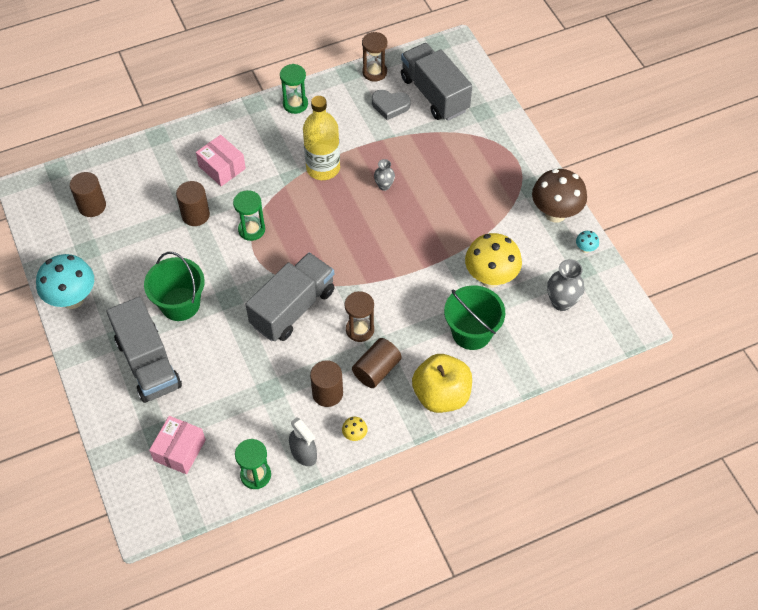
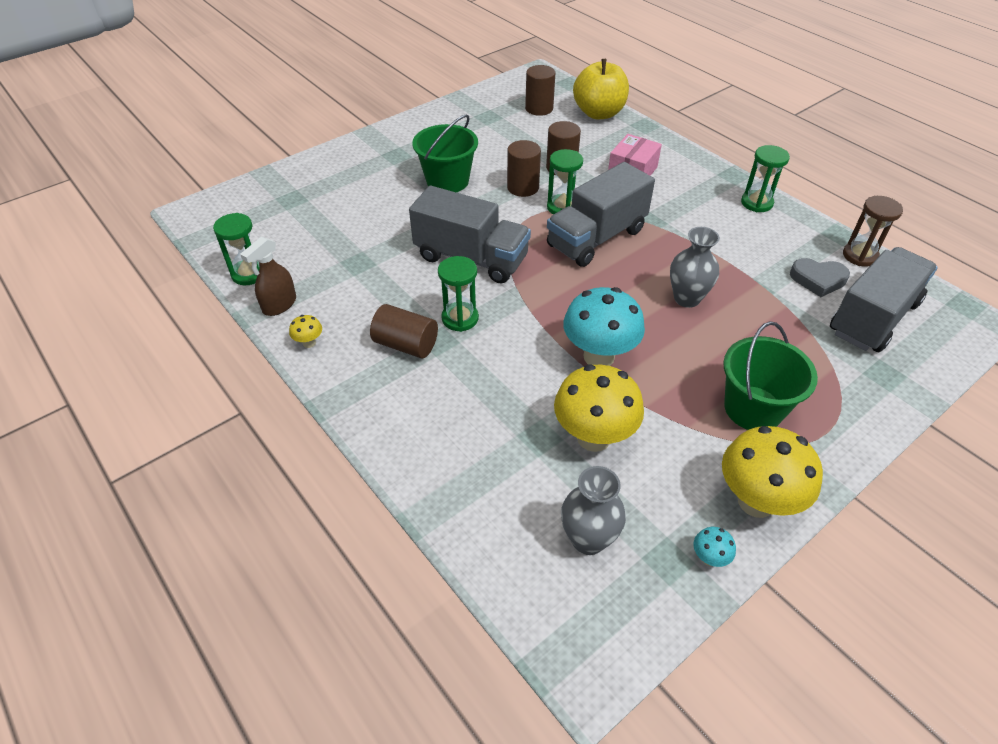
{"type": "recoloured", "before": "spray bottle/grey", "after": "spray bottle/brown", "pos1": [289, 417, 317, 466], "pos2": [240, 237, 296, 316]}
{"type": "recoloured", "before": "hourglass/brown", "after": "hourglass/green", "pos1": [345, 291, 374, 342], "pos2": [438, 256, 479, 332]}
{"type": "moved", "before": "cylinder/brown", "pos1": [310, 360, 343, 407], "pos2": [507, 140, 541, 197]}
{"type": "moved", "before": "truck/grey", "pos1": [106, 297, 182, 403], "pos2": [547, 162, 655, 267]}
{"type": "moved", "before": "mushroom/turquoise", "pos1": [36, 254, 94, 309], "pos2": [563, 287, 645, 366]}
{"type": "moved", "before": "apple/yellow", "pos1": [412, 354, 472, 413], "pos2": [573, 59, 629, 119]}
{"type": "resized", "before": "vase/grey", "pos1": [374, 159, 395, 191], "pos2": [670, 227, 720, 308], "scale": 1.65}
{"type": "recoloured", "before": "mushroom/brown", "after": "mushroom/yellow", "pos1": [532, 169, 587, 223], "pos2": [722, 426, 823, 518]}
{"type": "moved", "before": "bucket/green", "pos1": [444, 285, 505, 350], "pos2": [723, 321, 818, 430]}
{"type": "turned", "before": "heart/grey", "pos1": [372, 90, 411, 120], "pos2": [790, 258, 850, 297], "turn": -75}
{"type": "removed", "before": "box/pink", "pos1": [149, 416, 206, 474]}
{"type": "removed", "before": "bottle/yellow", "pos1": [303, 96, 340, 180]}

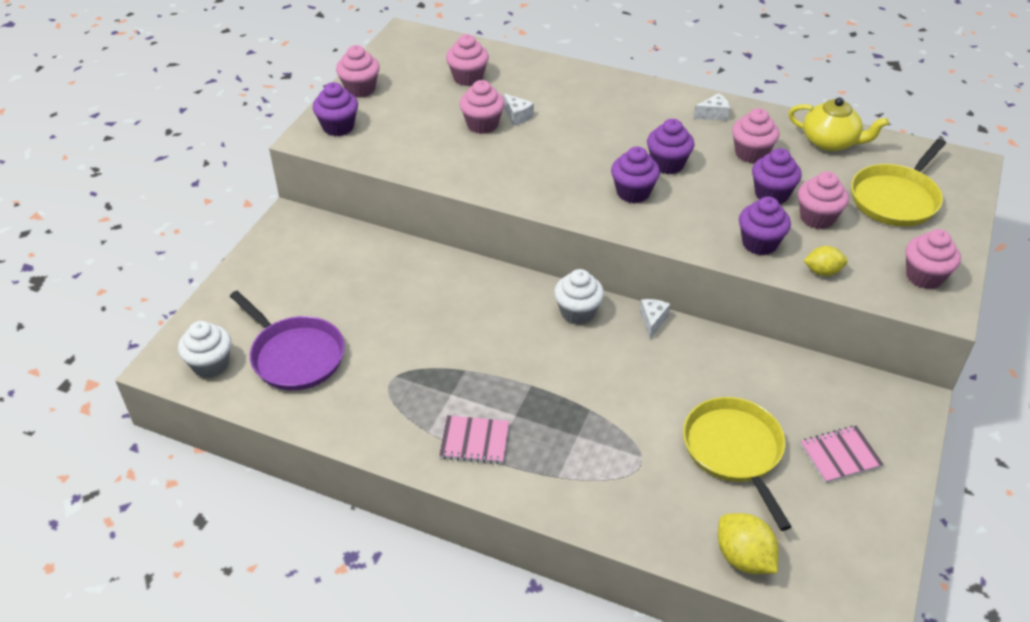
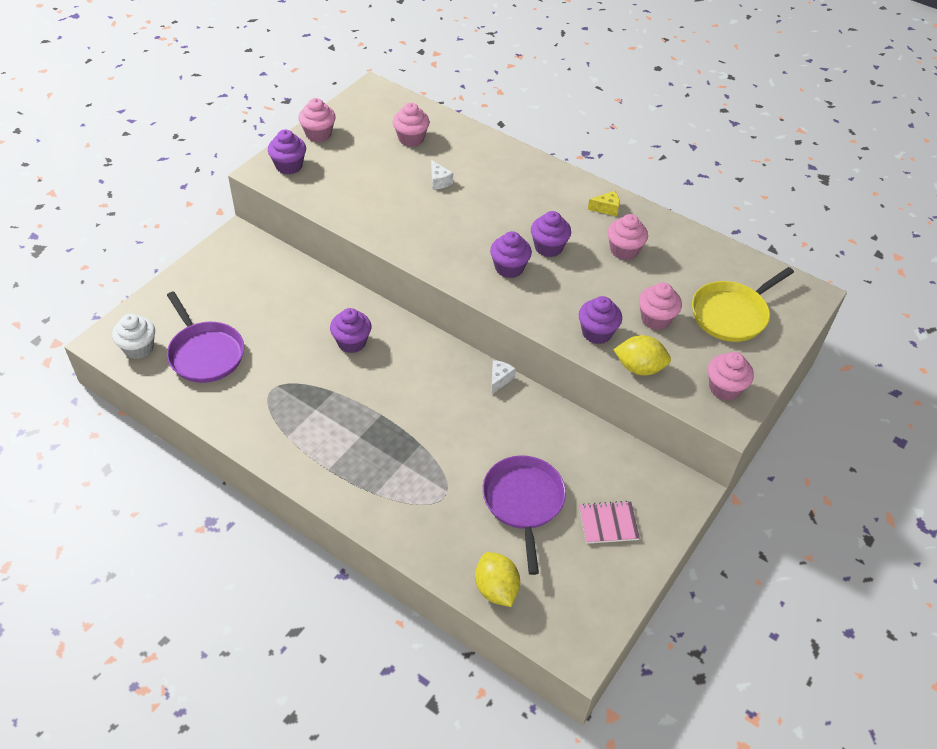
{"type": "moved", "before": "cupcake/purple", "pos1": [752, 148, 802, 204], "pos2": [330, 308, 371, 353]}
{"type": "recoloured", "before": "pan/yellow", "after": "pan/purple", "pos1": [683, 397, 791, 531], "pos2": [482, 455, 566, 575]}
{"type": "recoloured", "before": "cheese/white", "after": "cheese/yellow", "pos1": [693, 93, 730, 121], "pos2": [588, 191, 620, 216]}
{"type": "resized", "before": "lemon/yellow", "pos1": [803, 246, 848, 276], "pos2": [613, 335, 671, 375], "scale": 1.53}
{"type": "removed", "before": "notebook/pink", "pos1": [439, 415, 509, 464]}
{"type": "removed", "before": "cupcake/pink", "pos1": [459, 80, 505, 134]}
{"type": "removed", "before": "cupcake/white", "pos1": [554, 269, 604, 325]}
{"type": "removed", "before": "teapot/yellow", "pos1": [789, 97, 889, 151]}

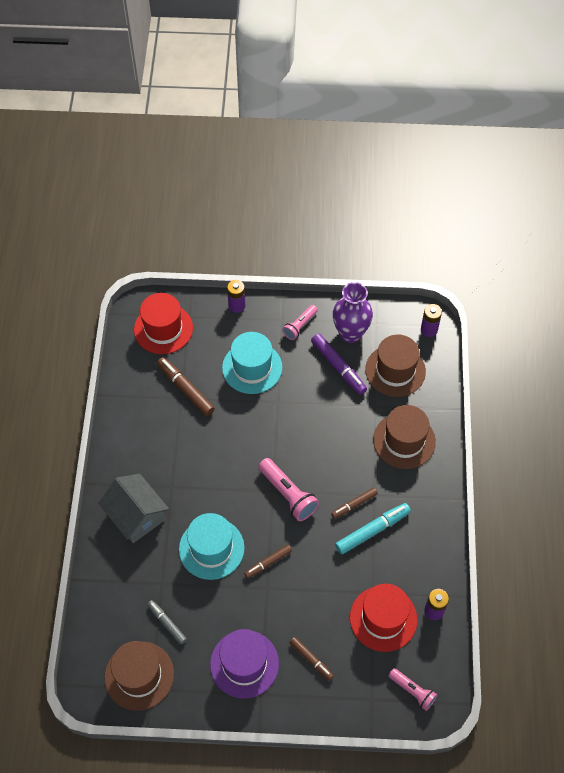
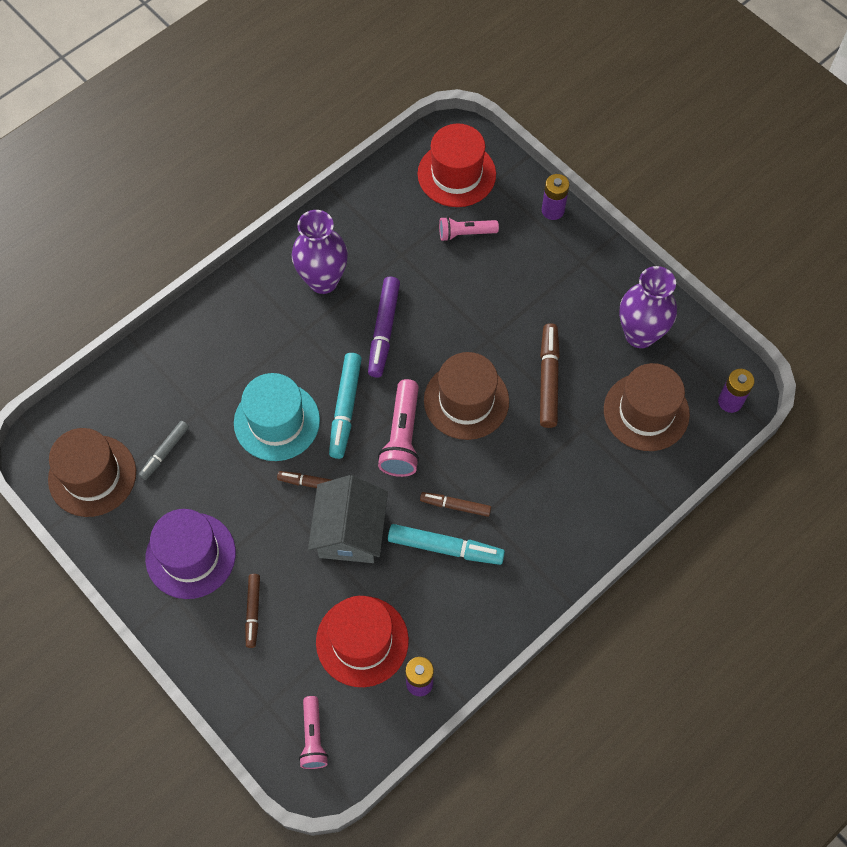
{"type": "turned", "before": "marker/grey", "pos1": [147, 600, 187, 644], "pos2": [139, 421, 189, 480], "turn": -150}
{"type": "added", "after": "vase/purple", "pos2": [292, 210, 348, 294]}
{"type": "moved", "before": "house/grey", "pos1": [98, 474, 169, 543], "pos2": [308, 475, 388, 563]}
{"type": "added", "after": "marker/turquoise", "pos2": [329, 353, 362, 459]}
{"type": "moved", "before": "marker/purple", "pos1": [311, 333, 367, 395], "pos2": [368, 277, 400, 378]}
{"type": "moved", "before": "hat/brown", "pos1": [373, 405, 436, 469], "pos2": [424, 352, 509, 440]}
{"type": "moved", "before": "flashlight/pink", "pos1": [282, 305, 318, 340], "pos2": [439, 217, 499, 241]}
{"type": "moved", "before": "marker/brown", "pos1": [157, 357, 215, 416], "pos2": [540, 323, 560, 428]}
{"type": "removed", "before": "hat/turquoise", "pos1": [222, 332, 282, 394]}

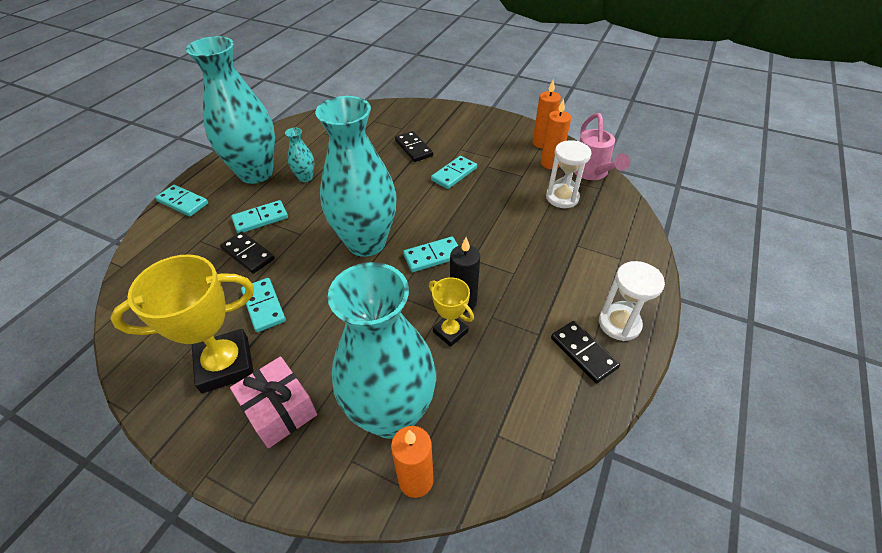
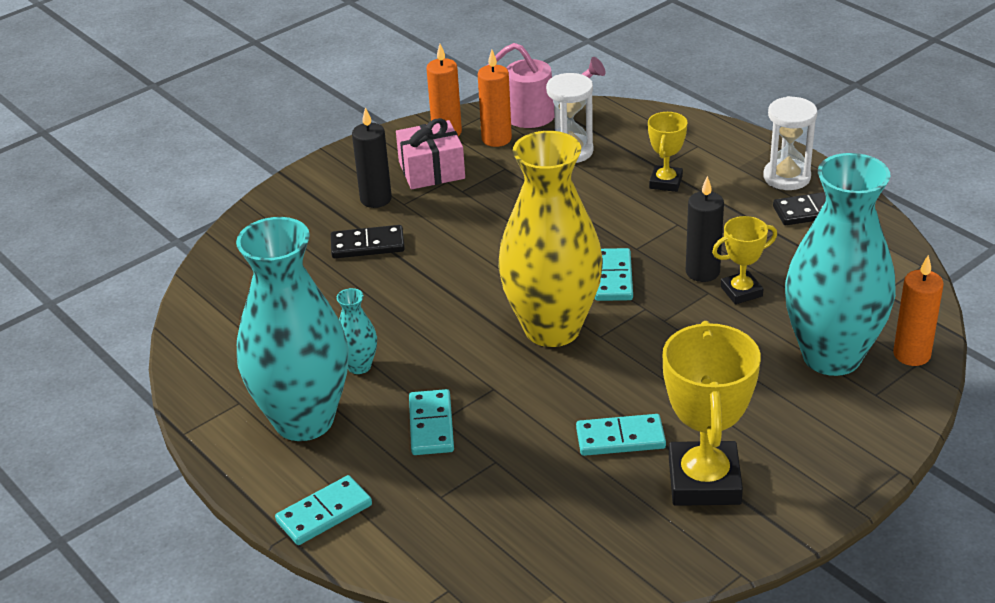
{"type": "added", "after": "candle/black", "pos2": [352, 107, 392, 208]}
{"type": "moved", "before": "gift/pink", "pos1": [230, 356, 317, 448], "pos2": [396, 118, 465, 189]}
{"type": "recoloured", "before": "vase/turquoise", "after": "vase/yellow", "pos1": [315, 96, 397, 257], "pos2": [498, 131, 603, 347]}
{"type": "added", "after": "trophy/yellow", "pos2": [648, 112, 688, 192]}
{"type": "removed", "before": "domino/black", "pos1": [220, 231, 275, 274]}
{"type": "removed", "before": "domino/turquoise", "pos1": [431, 156, 477, 189]}

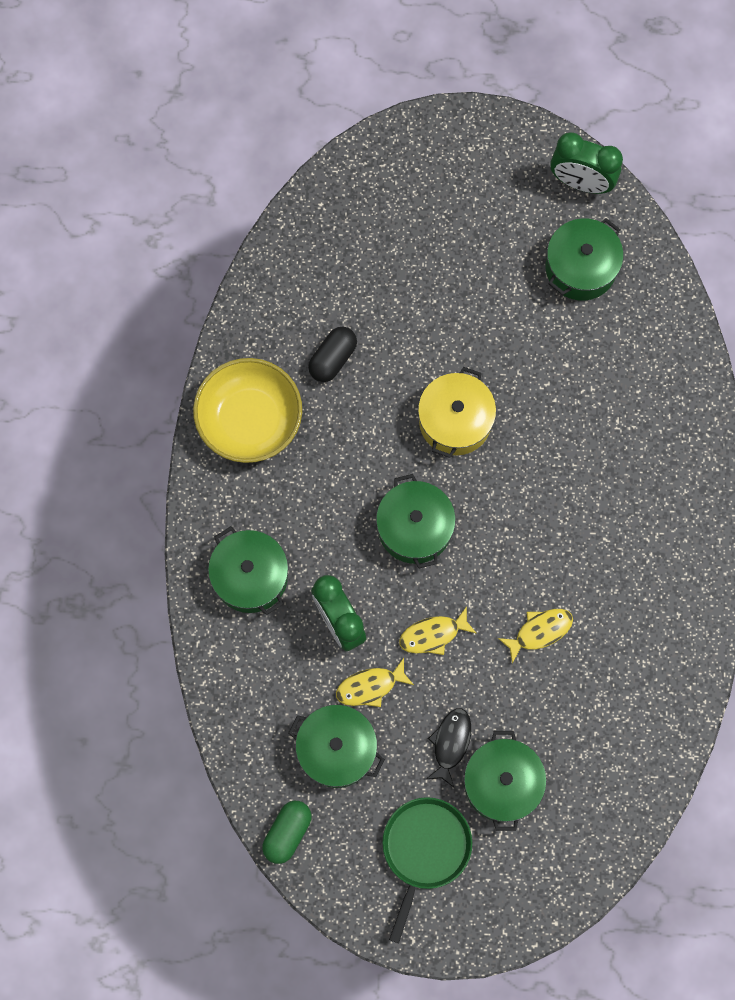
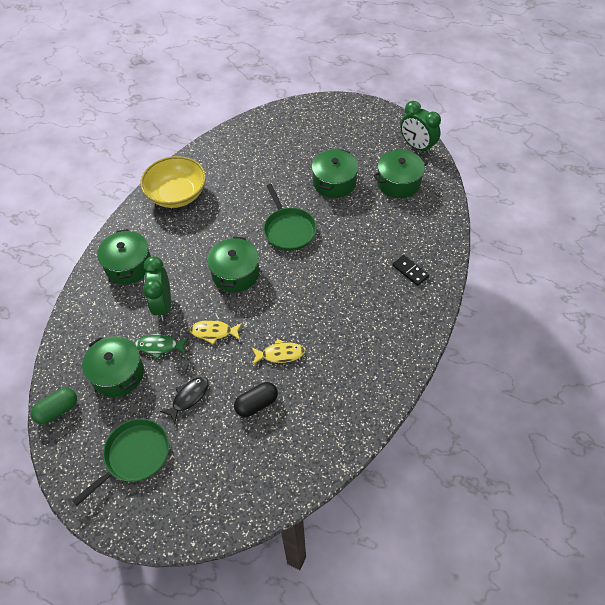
{"type": "recoloured", "before": "fish/yellow", "after": "fish/green", "pos1": [336, 658, 414, 707], "pos2": [135, 334, 188, 359]}
{"type": "moved", "before": "capsule/black", "pos1": [308, 327, 357, 382], "pos2": [234, 382, 278, 417]}
{"type": "replaced", "before": "pot/yellow", "after": "pan/green", "pos1": [418, 367, 496, 458], "pos2": [263, 184, 317, 251]}
{"type": "moved", "before": "pot/green", "pos1": [464, 731, 546, 831], "pos2": [312, 149, 359, 198]}
{"type": "added", "after": "domino/black", "pos2": [392, 255, 430, 286]}

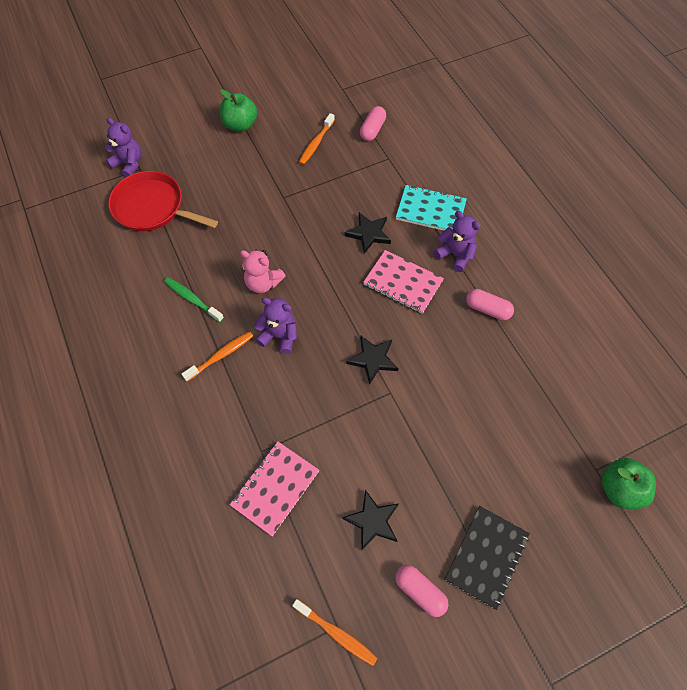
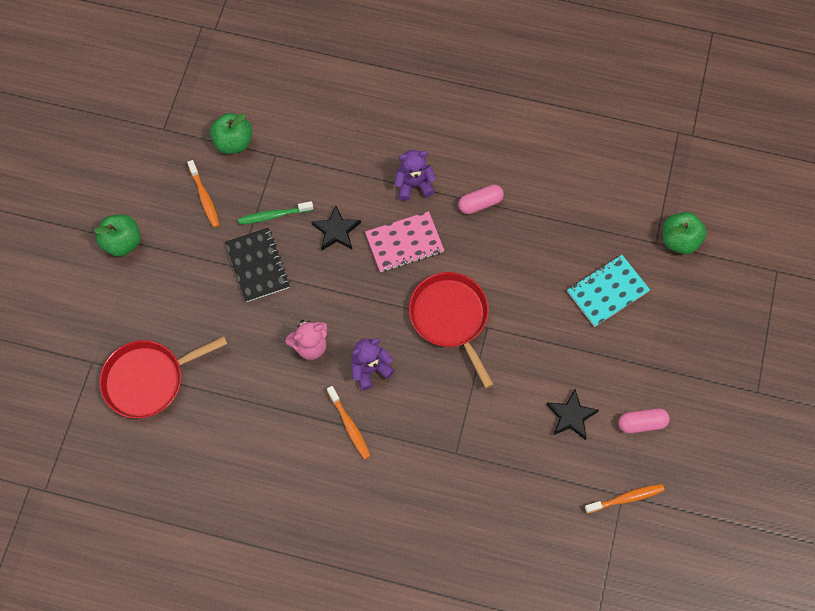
{"type": "replaced", "before": "capsule/pink", "after": "apple/green", "pos1": [360, 106, 386, 141], "pos2": [210, 113, 252, 154]}
{"type": "moved", "before": "notebook/black", "pos1": [445, 506, 530, 610], "pos2": [225, 227, 290, 302]}
{"type": "moved", "before": "toothbrush/green", "pos1": [164, 277, 224, 322], "pos2": [238, 201, 314, 225]}
{"type": "turned", "before": "toothbrush/orange", "pos1": [182, 331, 253, 382], "pos2": [327, 386, 371, 459], "turn": 150}
{"type": "replaced", "before": "star/black", "after": "pan/red", "pos1": [346, 336, 399, 385], "pos2": [409, 272, 494, 388]}
{"type": "moved", "before": "notebook/turquoise", "pos1": [396, 185, 467, 231], "pos2": [567, 255, 650, 327]}
{"type": "removed", "before": "teddy bear/purple", "pos1": [104, 118, 142, 177]}
{"type": "removed", "before": "notebook/pink", "pos1": [229, 442, 319, 536]}

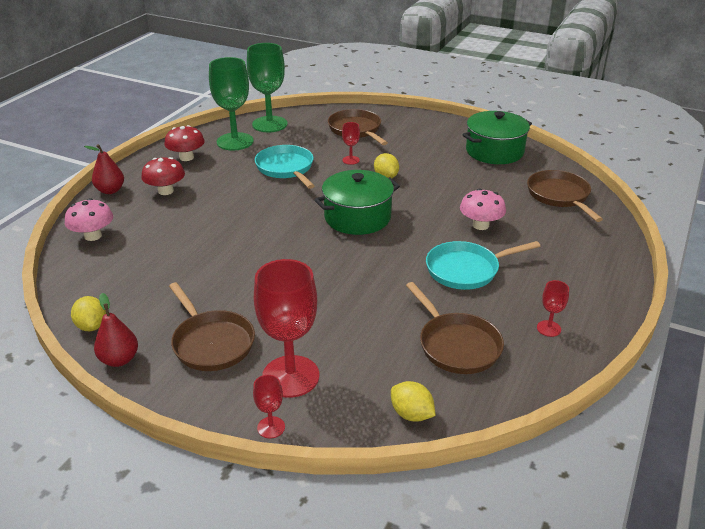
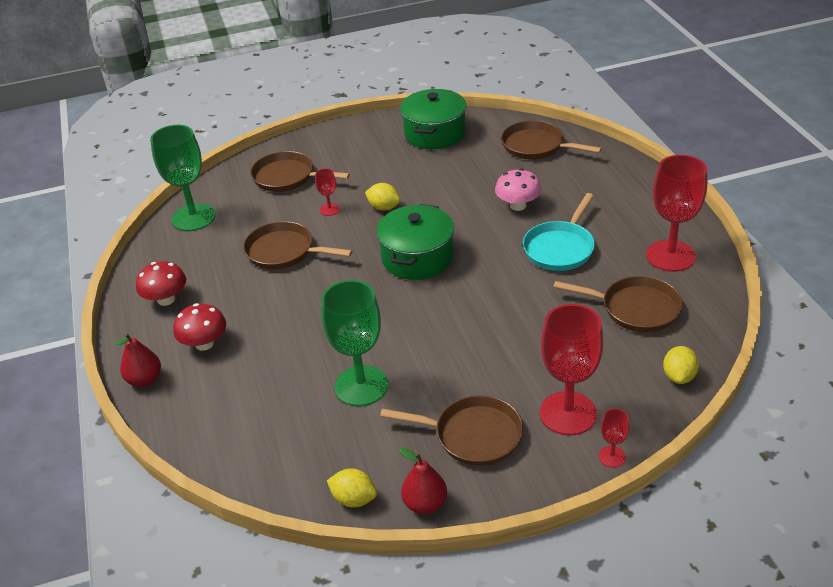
{"type": "recoloured", "before": "pan/turquoise", "after": "pan/brown", "pos1": [255, 145, 314, 189], "pos2": [243, 221, 353, 269]}
{"type": "moved", "before": "goblet/green", "pos1": [209, 57, 254, 150], "pos2": [321, 280, 388, 406]}
{"type": "resized", "before": "goblet/red", "pos1": [537, 280, 569, 337], "pos2": [646, 155, 707, 272], "scale": 2.22}
{"type": "turned", "before": "lemon/yellow", "pos1": [391, 381, 436, 422], "pos2": [663, 346, 699, 384], "turn": -75}
{"type": "removed", "before": "mushroom/pink", "pos1": [65, 198, 113, 241]}

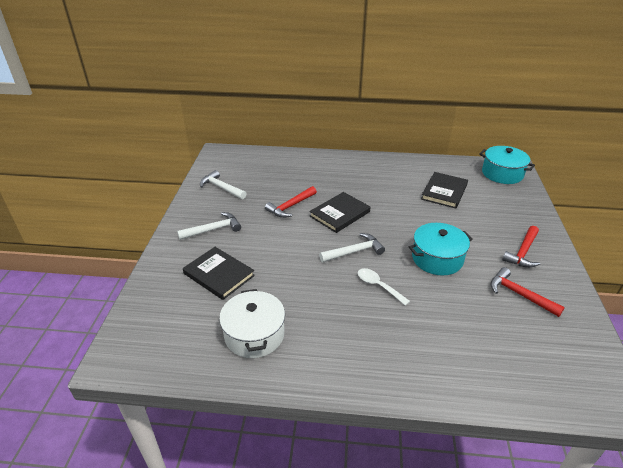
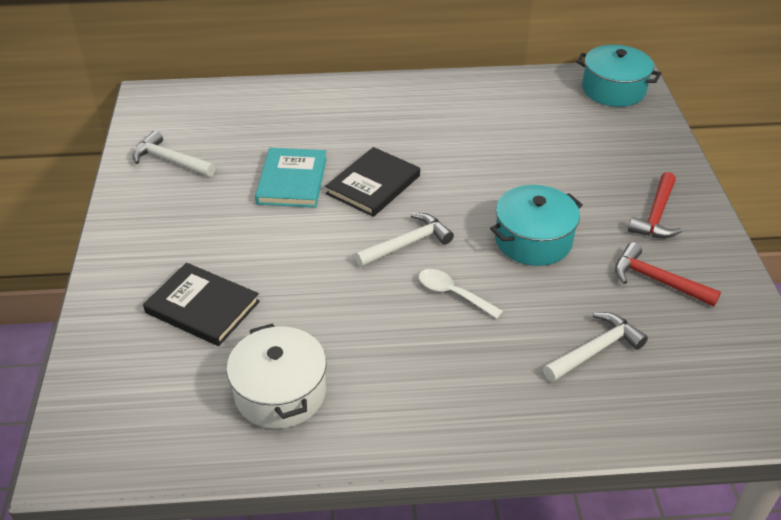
{"type": "replaced", "before": "hammer/red", "after": "book/turquoise", "pos1": [265, 186, 317, 218], "pos2": [255, 148, 327, 208]}
{"type": "moved", "before": "hammer/white", "pos1": [177, 212, 241, 240], "pos2": [543, 312, 648, 382]}
{"type": "removed", "before": "book/black", "pos1": [421, 172, 468, 209]}

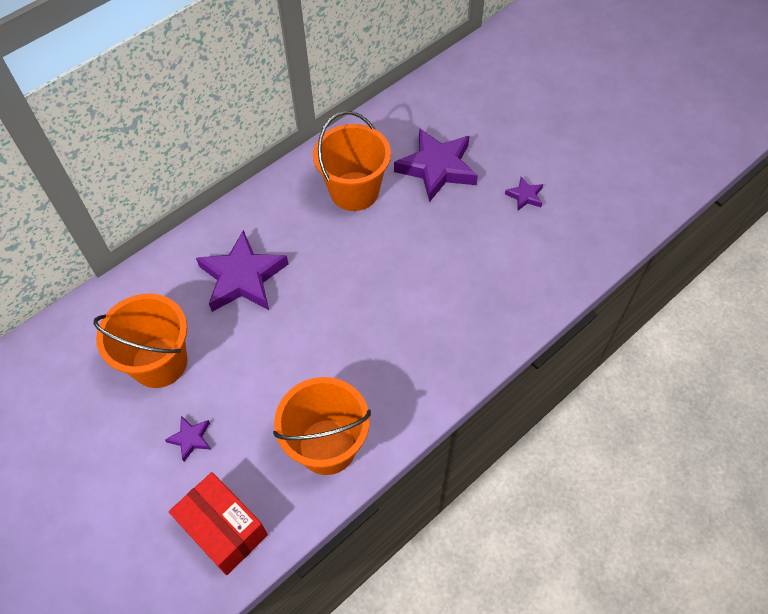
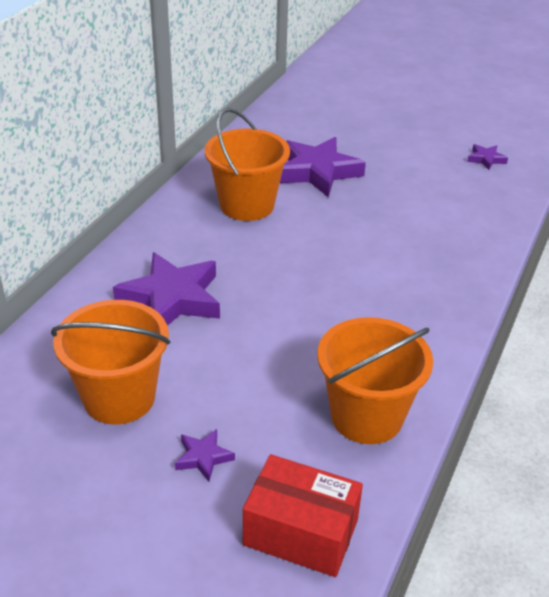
{"type": "moved", "before": "star/purple", "pos1": [505, 177, 543, 210], "pos2": [467, 144, 508, 170]}

